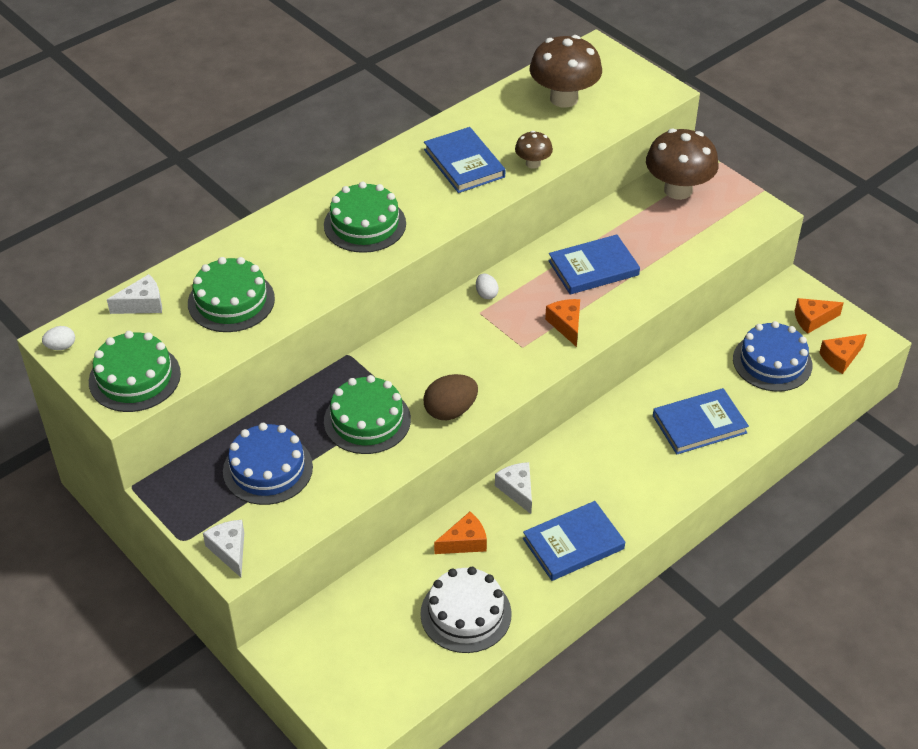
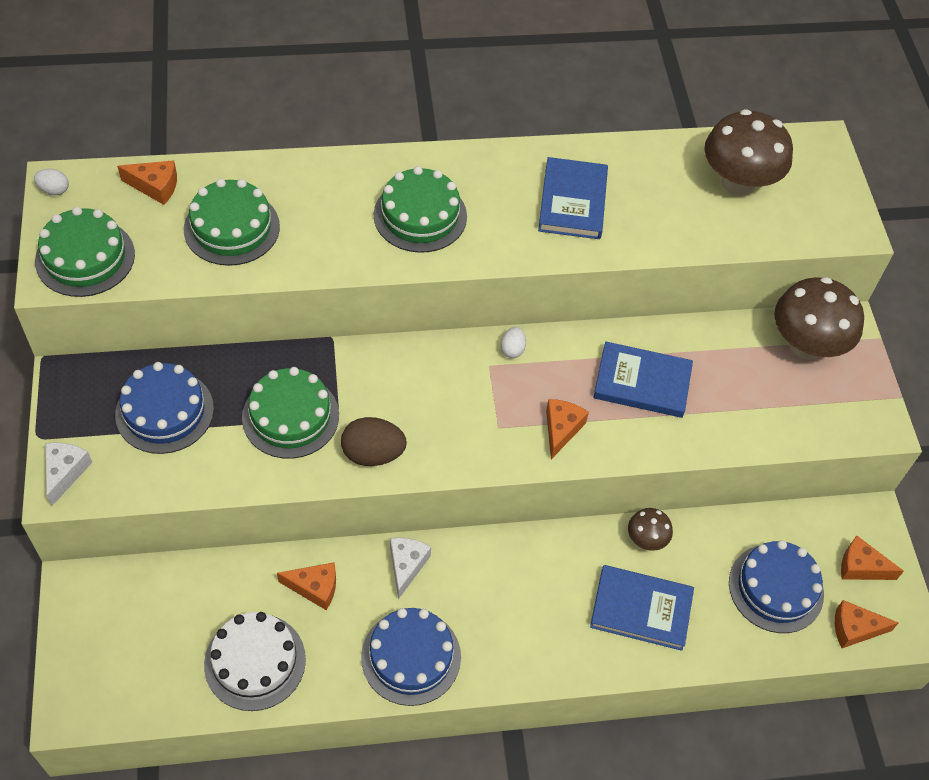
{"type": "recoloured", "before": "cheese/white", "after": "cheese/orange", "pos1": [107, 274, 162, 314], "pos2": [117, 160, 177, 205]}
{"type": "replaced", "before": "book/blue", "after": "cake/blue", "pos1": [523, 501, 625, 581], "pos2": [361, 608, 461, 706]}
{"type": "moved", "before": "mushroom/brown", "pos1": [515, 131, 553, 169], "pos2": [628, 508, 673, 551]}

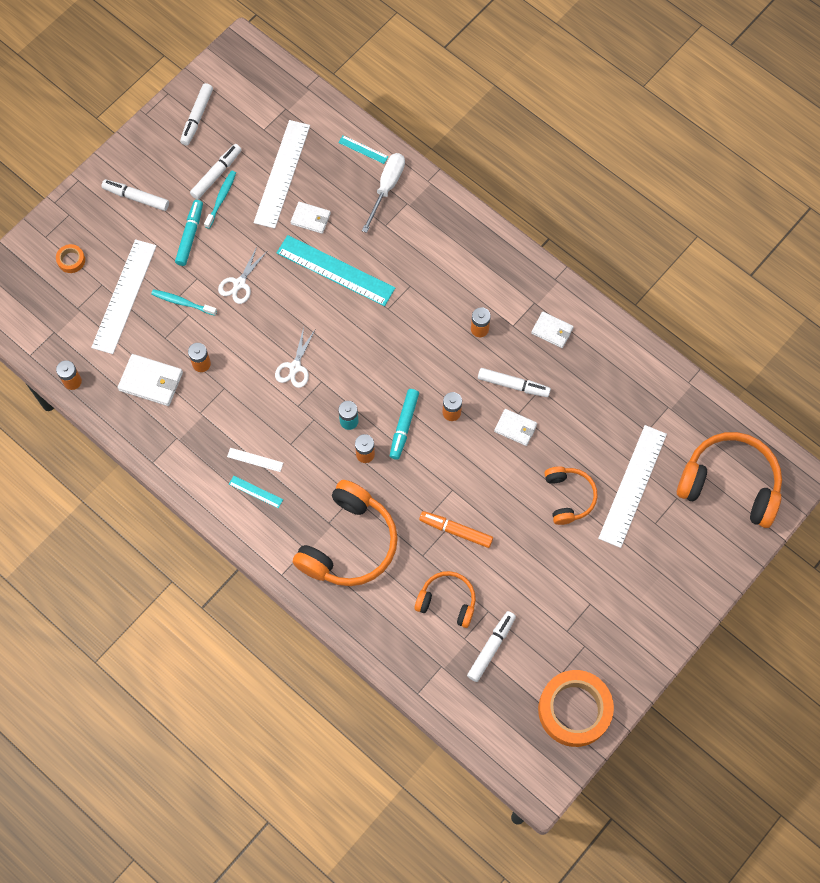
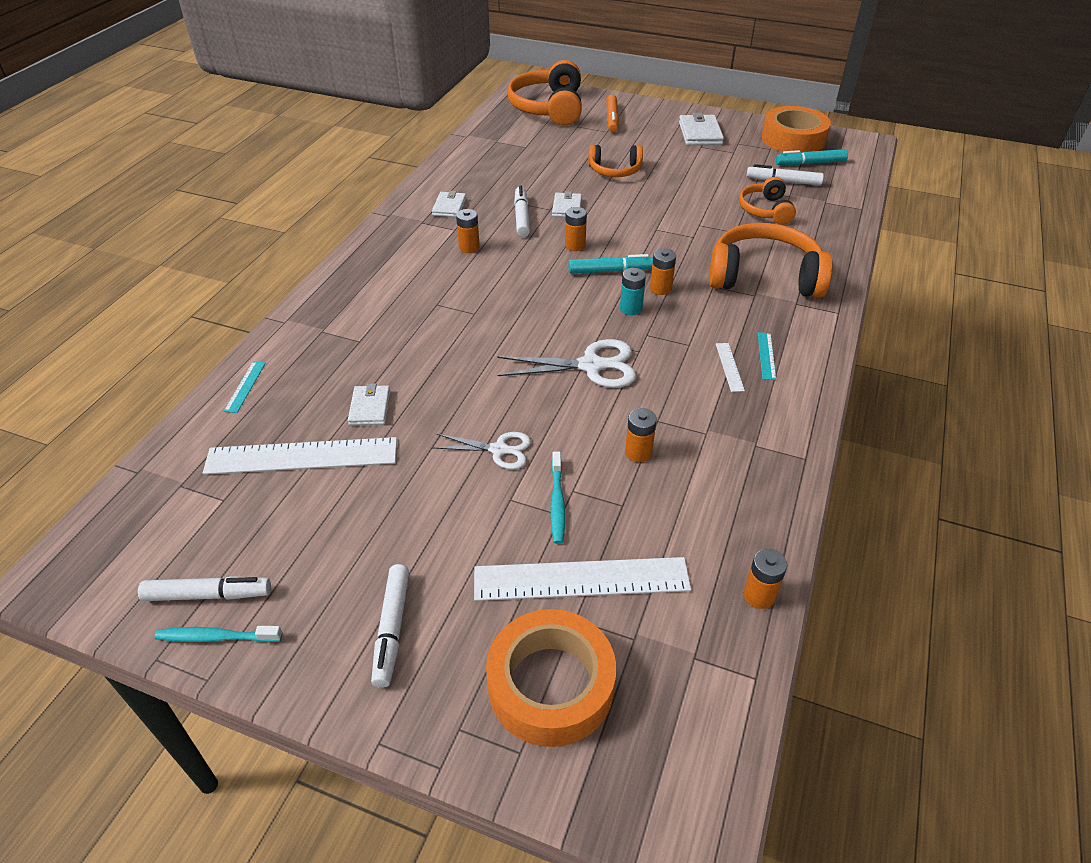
{"type": "moved", "before": "toothbrush/turquoise", "pos1": [204, 171, 236, 229], "pos2": [155, 626, 282, 642]}
{"type": "resized", "before": "tape/orange", "pos1": [56, 244, 85, 273], "pos2": [486, 609, 616, 747], "scale": 2.37}
{"type": "resized", "before": "scissors/white", "pos1": [275, 327, 315, 388], "pos2": [497, 339, 636, 388], "scale": 1.57}
{"type": "turned", "before": "headphones/orange", "pos1": [544, 466, 598, 525], "pos2": [588, 145, 643, 177], "turn": -150}
{"type": "moved", "before": "marker/orange", "pos1": [419, 511, 493, 548], "pos2": [606, 95, 619, 133]}
{"type": "moved", "before": "wallet/white", "pos1": [118, 354, 183, 406], "pos2": [679, 113, 724, 145]}
{"type": "moved", "before": "marker/turquoise", "pos1": [175, 200, 203, 266], "pos2": [776, 149, 848, 165]}
{"type": "removed", "before": "marker/white", "pos1": [190, 144, 242, 200]}
{"type": "removed", "before": "ruler/turquoise", "pos1": [277, 235, 395, 306]}
{"type": "removed", "before": "screwdriver/white", "pos1": [362, 153, 405, 233]}
{"type": "removed", "before": "ruler/white", "pos1": [598, 425, 667, 548]}

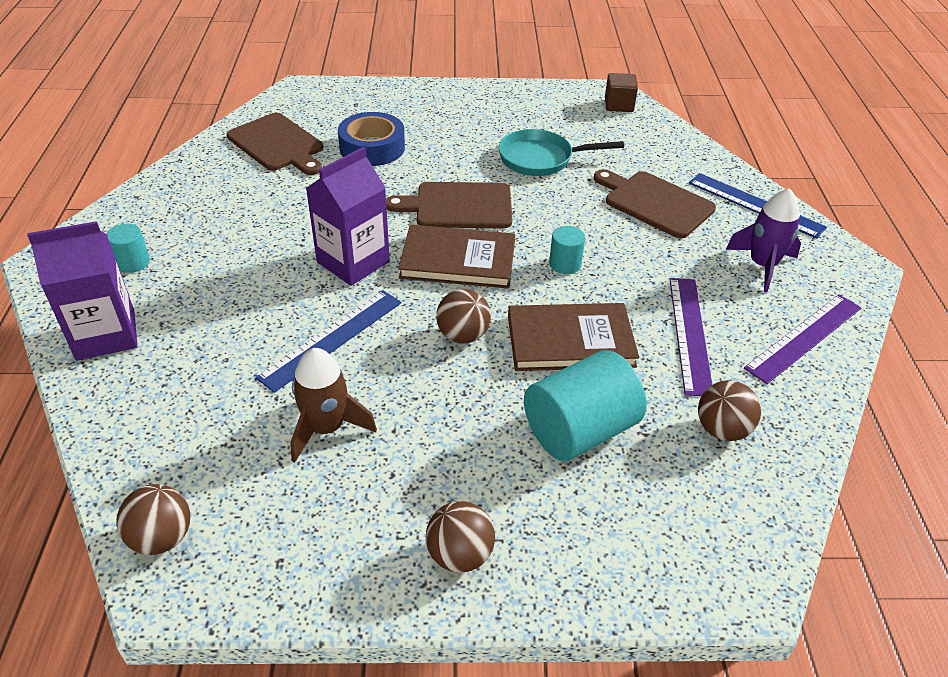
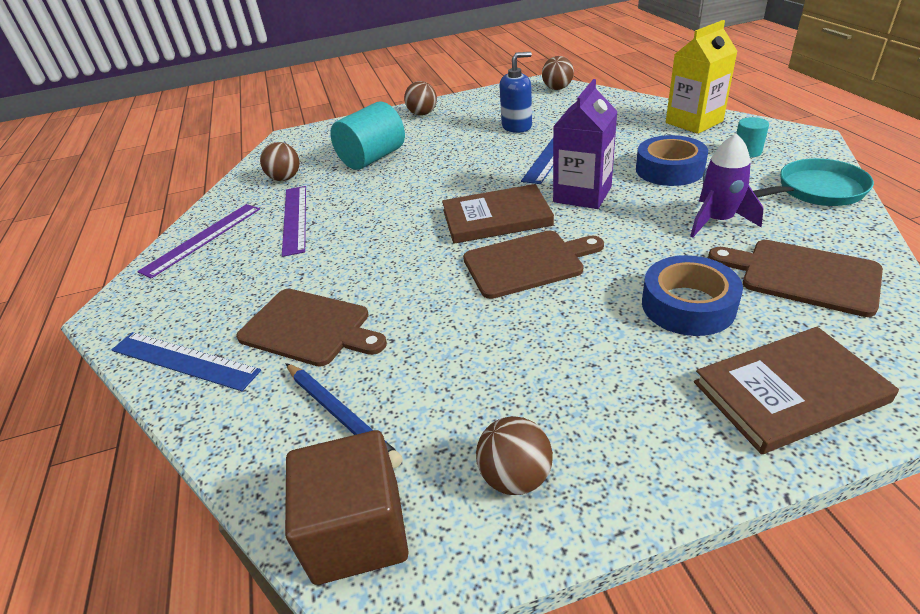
{"type": "added", "after": "pencil/blue", "pos2": [285, 363, 403, 468]}
{"type": "resized", "before": "cube/brown", "pos1": [605, 73, 638, 112], "pos2": [285, 430, 408, 585], "scale": 1.67}
{"type": "moved", "before": "ball/brown", "pos1": [436, 289, 491, 344], "pos2": [476, 416, 553, 495]}
{"type": "replaced", "before": "rocket/brown", "after": "soap dispenser/blue", "pos1": [290, 348, 377, 463], "pos2": [500, 52, 532, 133]}
{"type": "added", "after": "tape/blue", "pos2": [636, 135, 708, 186]}
{"type": "recoloured", "before": "carton/purple", "after": "carton/yellow", "pos1": [27, 221, 138, 361], "pos2": [666, 20, 738, 134]}
{"type": "moved", "before": "rocket/purple", "pos1": [725, 188, 801, 292], "pos2": [690, 133, 764, 237]}
{"type": "moved", "before": "book/brown", "pos1": [508, 303, 639, 371], "pos2": [694, 327, 899, 454]}
{"type": "moved", "before": "pan/turquoise", "pos1": [498, 129, 624, 176], "pos2": [753, 158, 874, 206]}
{"type": "removed", "before": "cylinder/turquoise", "pos1": [549, 226, 585, 274]}

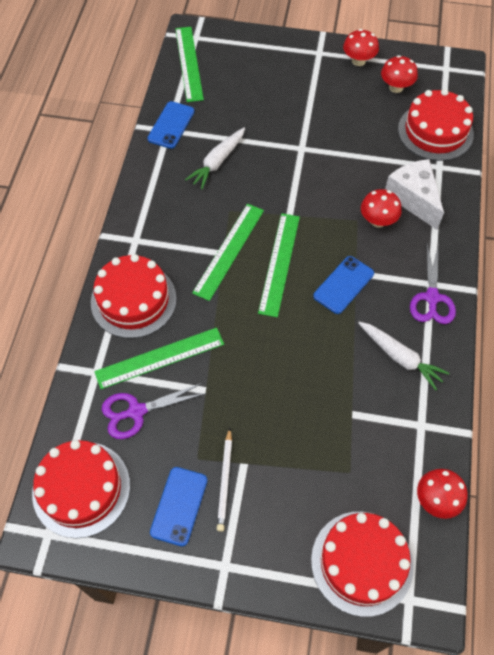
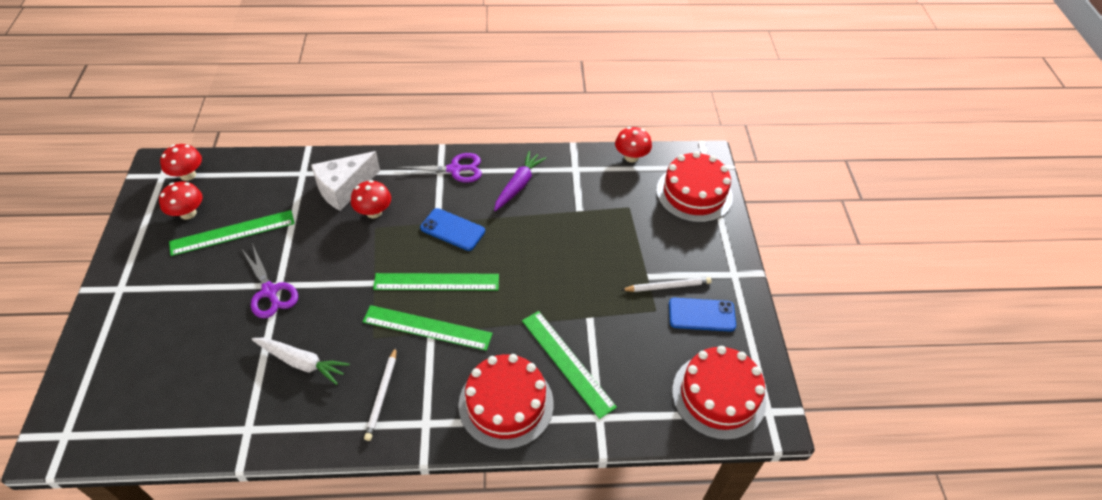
{"type": "moved", "before": "mushroom/red", "pos1": [343, 29, 379, 66], "pos2": [160, 144, 202, 181]}
{"type": "moved", "before": "ruler/green", "pos1": [175, 27, 204, 102], "pos2": [169, 210, 295, 256]}
{"type": "moved", "before": "scissors/purple", "pos1": [102, 383, 206, 439], "pos2": [241, 243, 298, 319]}
{"type": "added", "after": "pencil/white", "pos2": [364, 347, 397, 441]}
{"type": "recoloured", "before": "carrot/white", "after": "carrot/purple", "pos1": [358, 322, 449, 390], "pos2": [494, 151, 546, 211]}
{"type": "removed", "before": "phone/blue", "pos1": [147, 101, 195, 149]}
{"type": "removed", "before": "cake/red", "pos1": [398, 89, 474, 161]}

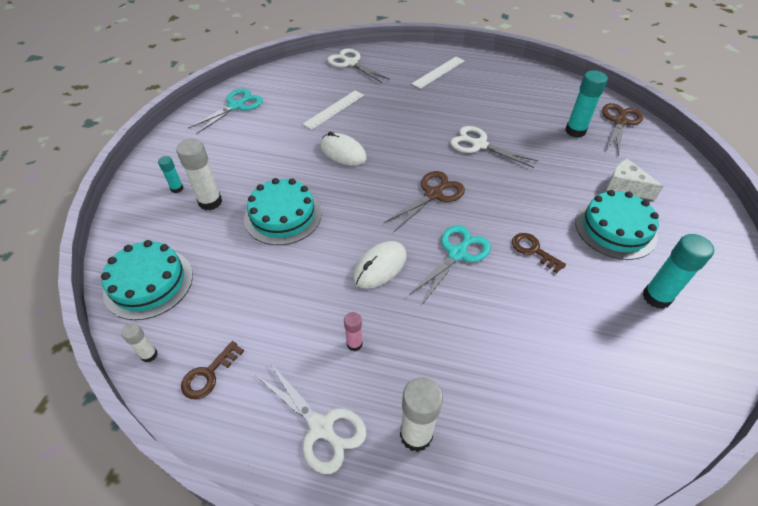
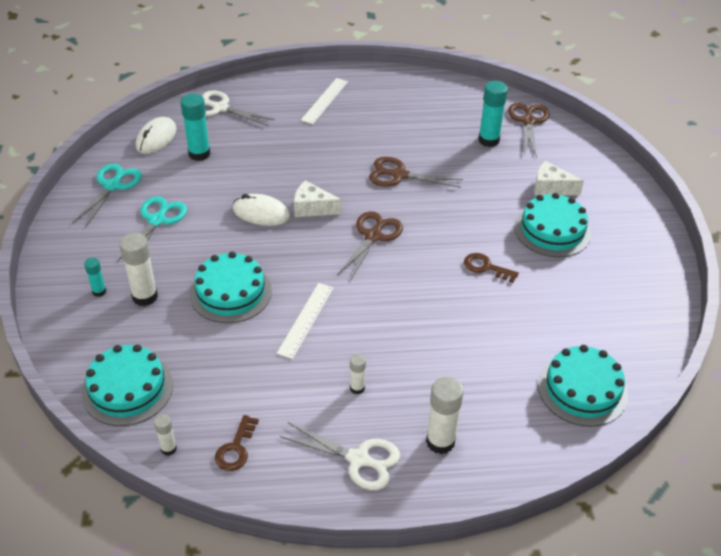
{"type": "moved", "before": "scissors/turquoise", "pos1": [409, 225, 491, 305], "pos2": [117, 197, 187, 261]}
{"type": "moved", "before": "mouse/white", "pos1": [353, 241, 407, 289], "pos2": [136, 117, 177, 154]}
{"type": "moved", "before": "glue stick/turquoise", "pos1": [642, 234, 714, 309], "pos2": [180, 93, 210, 161]}
{"type": "moved", "before": "ruler/white", "pos1": [303, 90, 364, 130], "pos2": [277, 283, 334, 359]}
{"type": "added", "after": "cheese/white", "pos2": [294, 180, 342, 217]}
{"type": "recoloured", "before": "glue stick/pink", "after": "glue stick/white", "pos1": [344, 312, 363, 351], "pos2": [350, 354, 366, 394]}
{"type": "recoloured", "before": "scissors/white", "after": "scissors/brown", "pos1": [450, 126, 538, 168], "pos2": [369, 157, 463, 188]}
{"type": "added", "after": "cake/turquoise", "pos2": [538, 345, 628, 427]}

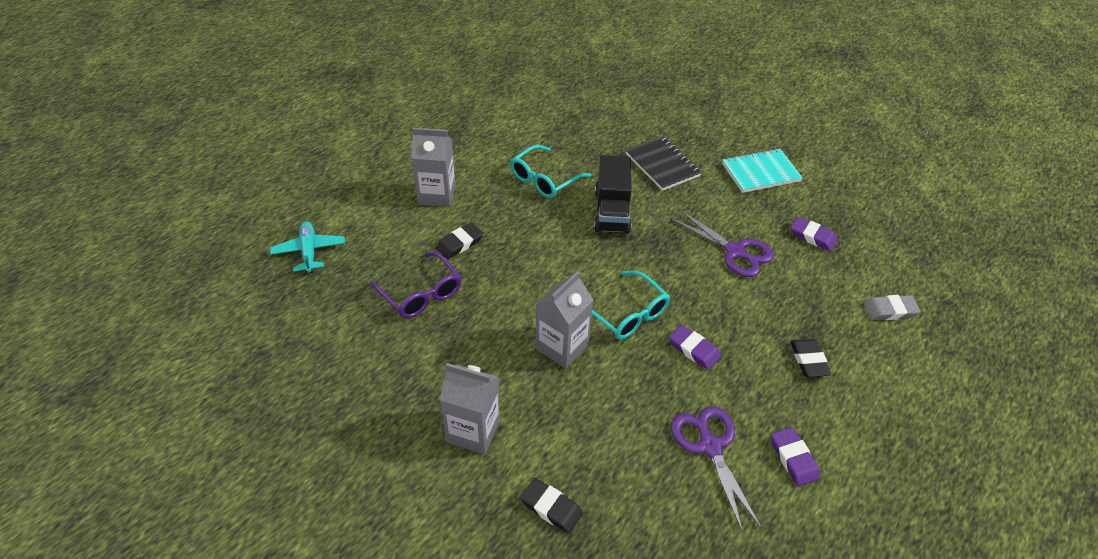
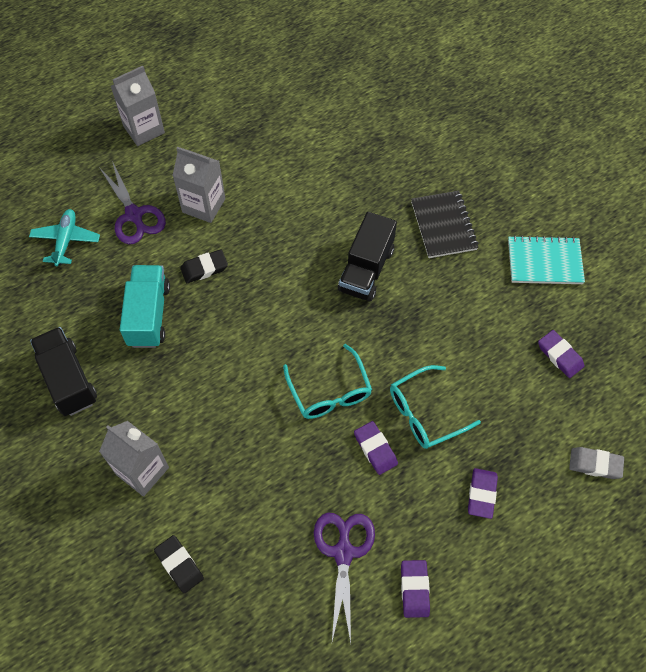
{"type": "added", "after": "truck/black", "pos2": [30, 327, 97, 416]}
{"type": "moved", "before": "scissors/purple", "pos1": [670, 210, 774, 277], "pos2": [99, 161, 166, 244]}
{"type": "moved", "before": "carton/grey", "pos1": [536, 271, 593, 368], "pos2": [111, 66, 165, 146]}
{"type": "replaced", "before": "glasses/purple", "after": "truck/turquoise", "pos1": [370, 252, 462, 318], "pos2": [120, 265, 170, 348]}
{"type": "moved", "before": "glasses/turquoise", "pos1": [510, 145, 591, 198], "pos2": [390, 365, 481, 449]}
{"type": "recoloured", "before": "eraser/black", "after": "eraser/purple", "pos1": [790, 339, 831, 377], "pos2": [468, 468, 498, 519]}

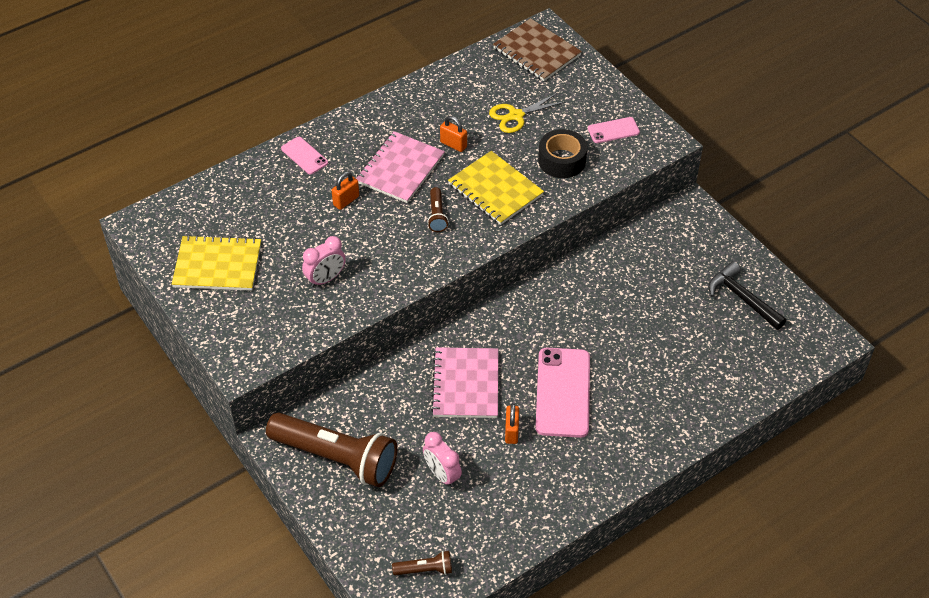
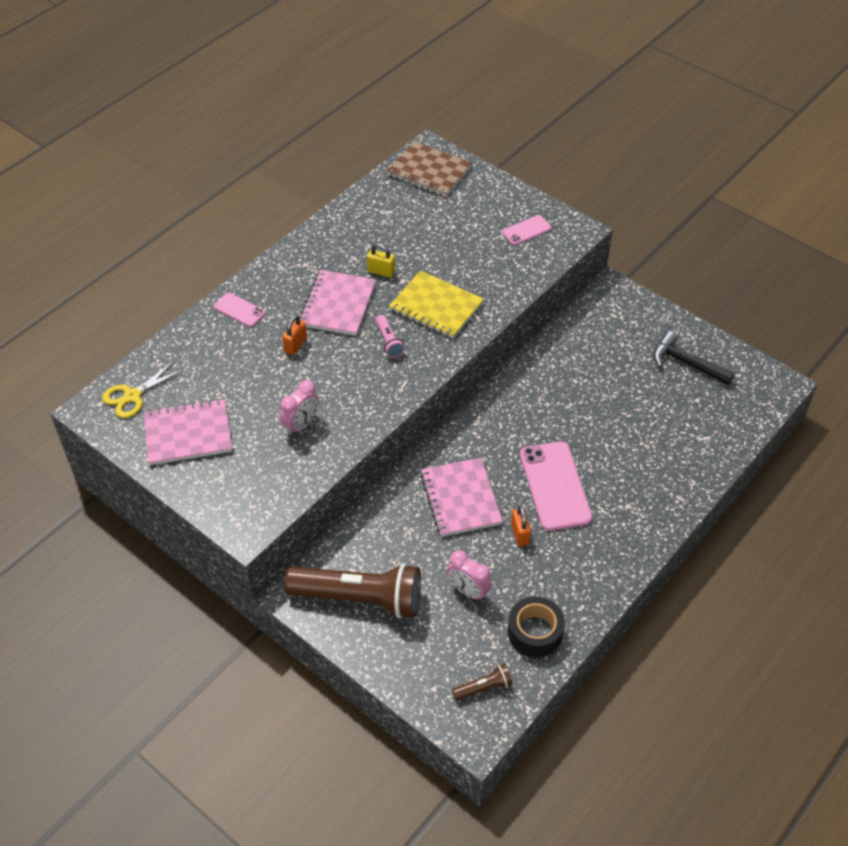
{"type": "moved", "before": "scissors/yellow", "pos1": [489, 93, 566, 133], "pos2": [102, 360, 184, 418]}
{"type": "recoloured", "before": "notebook/yellow", "after": "notebook/pink", "pos1": [172, 235, 261, 291], "pos2": [144, 399, 232, 465]}
{"type": "recoloured", "before": "padlock/orange", "after": "padlock/yellow", "pos1": [440, 116, 467, 152], "pos2": [367, 243, 395, 277]}
{"type": "recoloured", "before": "flashlight/brown", "after": "flashlight/pink", "pos1": [427, 187, 449, 232], "pos2": [376, 315, 405, 358]}
{"type": "moved", "before": "tape/black", "pos1": [538, 129, 587, 178], "pos2": [508, 597, 565, 658]}

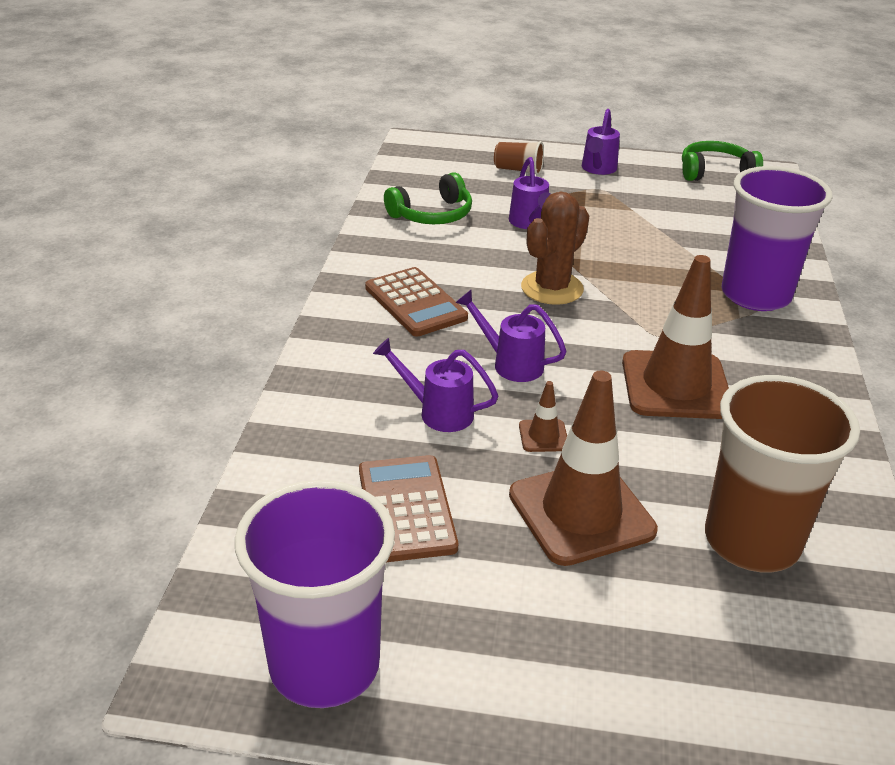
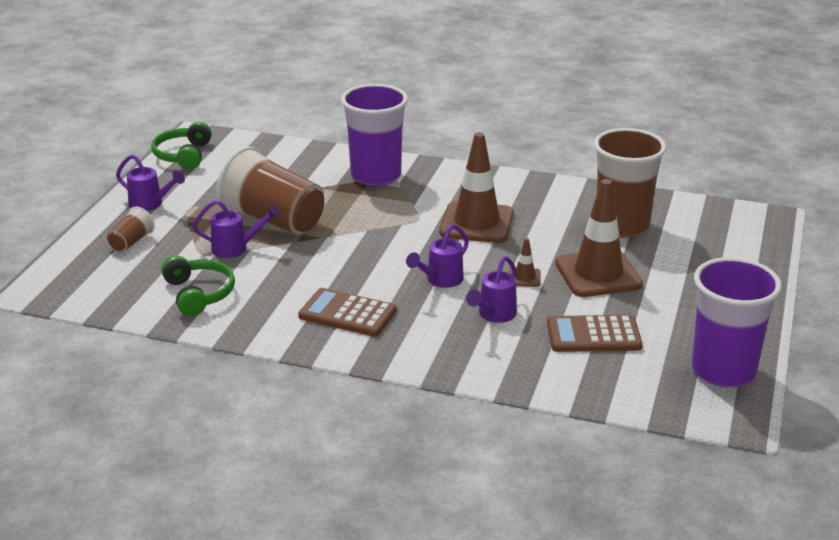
{"type": "added", "after": "cup/brown", "pos2": [216, 146, 324, 235]}
{"type": "turned", "before": "calculator/brown", "pos1": [365, 267, 468, 337], "pos2": [298, 288, 397, 337], "turn": -135}
{"type": "removed", "before": "cactus/brown", "pos1": [521, 192, 589, 305]}

